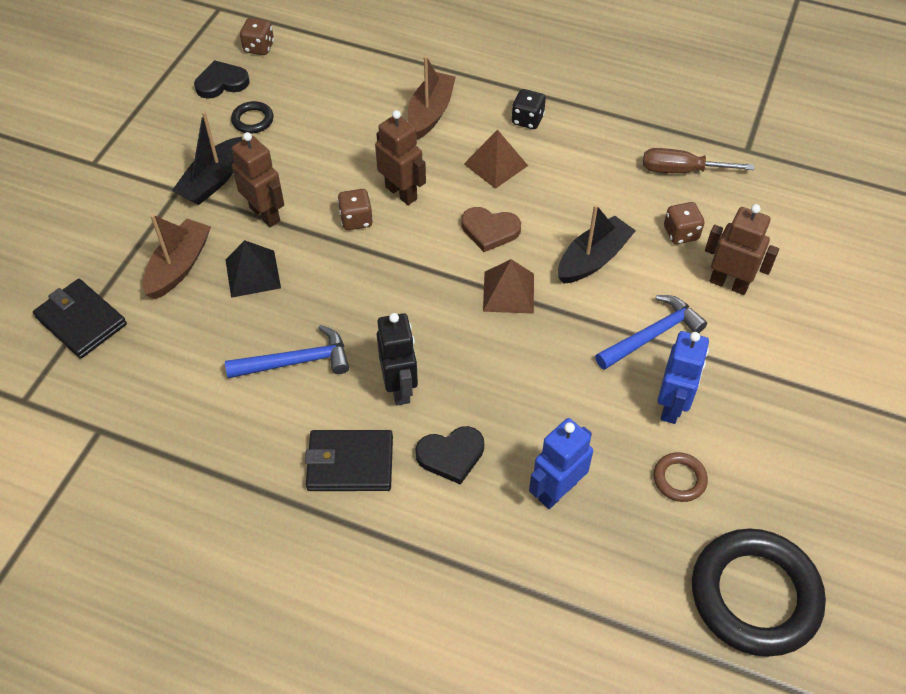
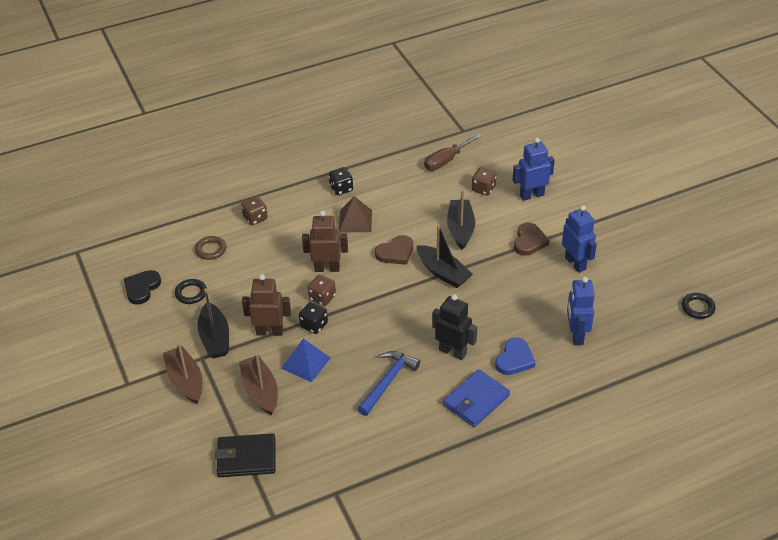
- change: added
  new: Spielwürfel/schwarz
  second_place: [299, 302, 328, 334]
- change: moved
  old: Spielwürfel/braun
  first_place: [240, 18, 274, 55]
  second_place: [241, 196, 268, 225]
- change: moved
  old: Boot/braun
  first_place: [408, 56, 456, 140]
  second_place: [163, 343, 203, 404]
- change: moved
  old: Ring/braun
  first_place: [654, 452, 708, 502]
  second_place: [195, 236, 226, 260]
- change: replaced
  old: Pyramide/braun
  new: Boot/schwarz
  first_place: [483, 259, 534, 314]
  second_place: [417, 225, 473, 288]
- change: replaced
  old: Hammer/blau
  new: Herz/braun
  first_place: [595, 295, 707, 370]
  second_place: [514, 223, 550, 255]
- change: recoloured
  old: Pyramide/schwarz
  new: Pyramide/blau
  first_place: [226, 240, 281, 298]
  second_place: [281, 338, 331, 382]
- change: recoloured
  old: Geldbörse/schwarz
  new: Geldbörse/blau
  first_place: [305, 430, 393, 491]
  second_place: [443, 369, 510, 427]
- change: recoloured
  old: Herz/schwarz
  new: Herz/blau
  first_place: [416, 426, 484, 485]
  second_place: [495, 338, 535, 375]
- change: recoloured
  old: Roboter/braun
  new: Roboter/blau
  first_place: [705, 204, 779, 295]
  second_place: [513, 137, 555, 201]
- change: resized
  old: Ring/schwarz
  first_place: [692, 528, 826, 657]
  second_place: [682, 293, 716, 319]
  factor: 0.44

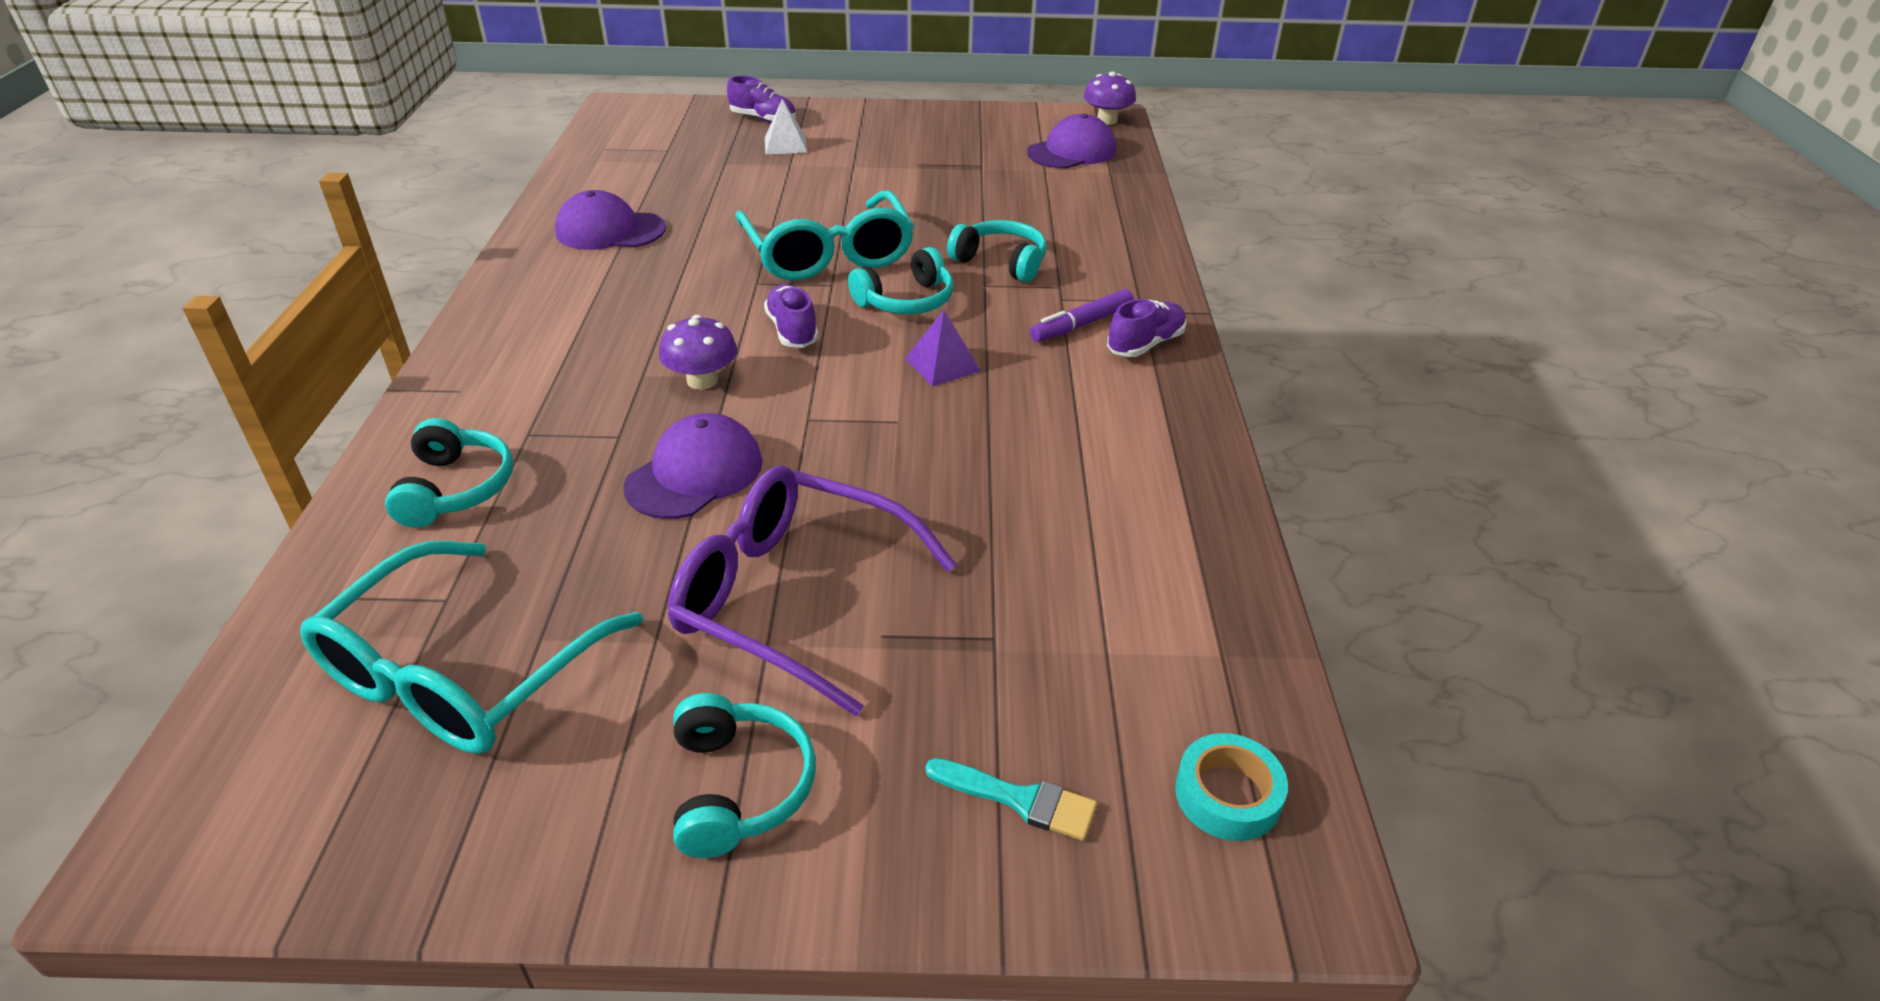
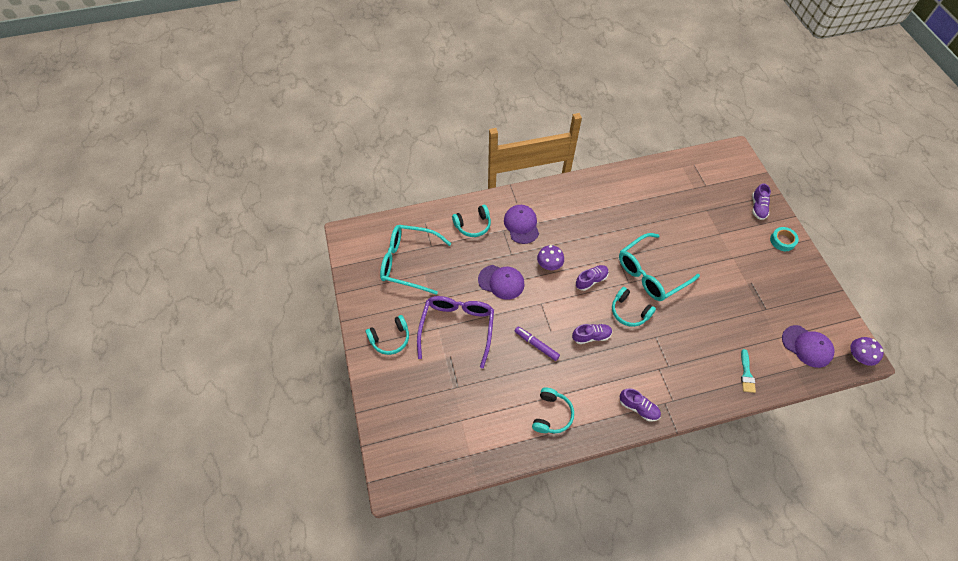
- change: removed
  old: Pyramide/weiß
  first_place: [765, 99, 807, 154]
- change: moved
  old: Kappe/lila
  first_place: [555, 190, 666, 250]
  second_place: [504, 205, 539, 244]
- change: moved
  old: Pinsel/türkis
  first_place: [925, 758, 1097, 841]
  second_place: [741, 349, 756, 393]
- change: moved
  old: Kopfhörer/türkis
  first_place: [947, 220, 1047, 282]
  second_place: [532, 387, 574, 433]
- change: moved
  old: Filzstift/lila
  first_place: [1030, 289, 1134, 342]
  second_place: [515, 326, 560, 361]
- change: moved
  old: Klebeband/türkis
  first_place: [1175, 733, 1288, 841]
  second_place: [770, 227, 799, 251]
- change: replaced
  old: Pyramide/lila
  new: Schuh/lila
  first_place: [905, 310, 981, 387]
  second_place: [572, 324, 612, 344]

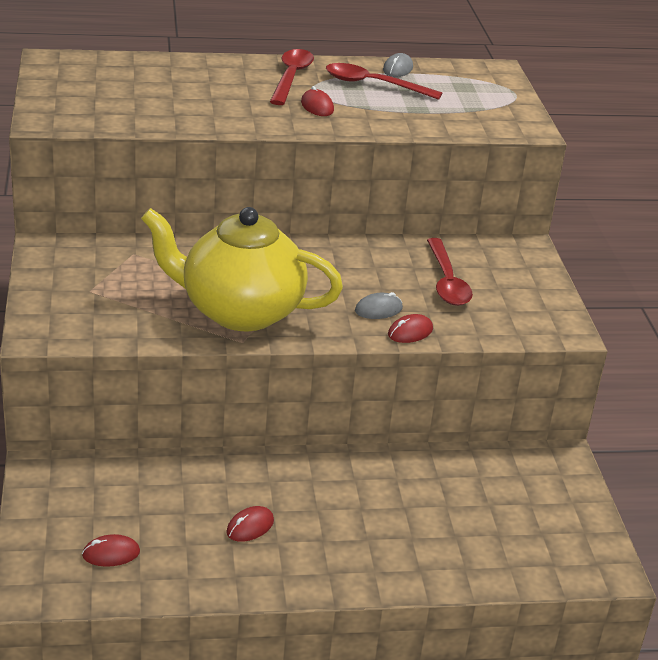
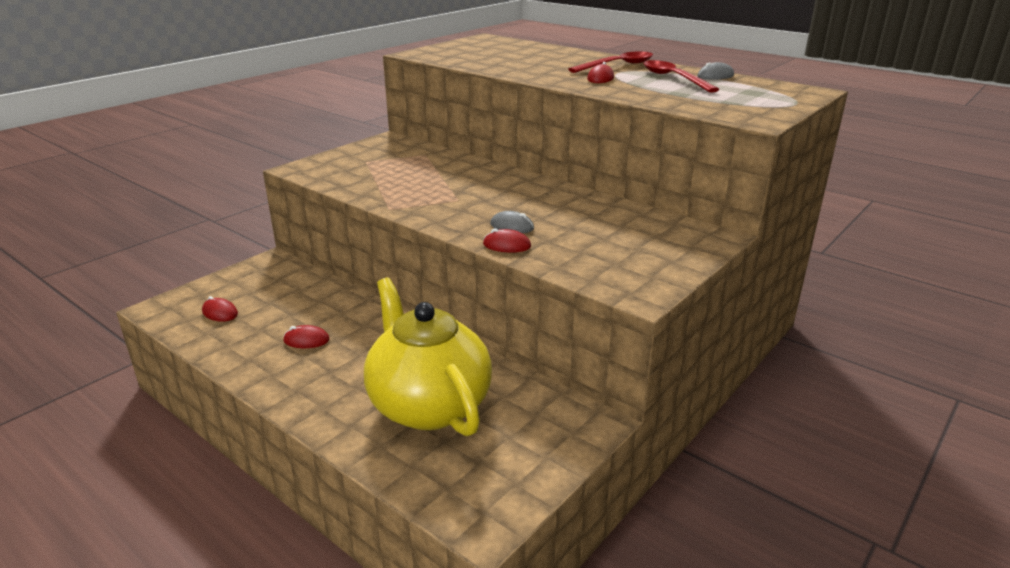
- change: removed
  old: Löffel/rot
  first_place: [427, 238, 473, 306]
- change: moved
  old: Teekanne/gelb
  first_place: [141, 207, 343, 331]
  second_place: [364, 278, 492, 436]

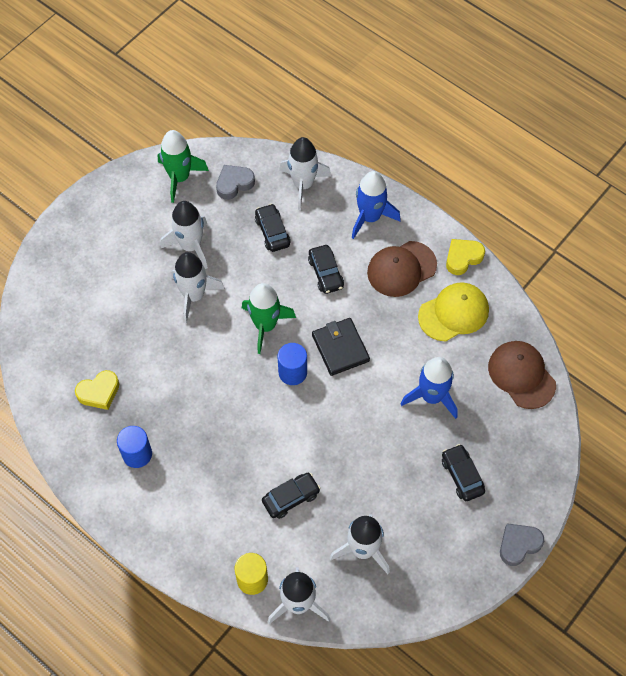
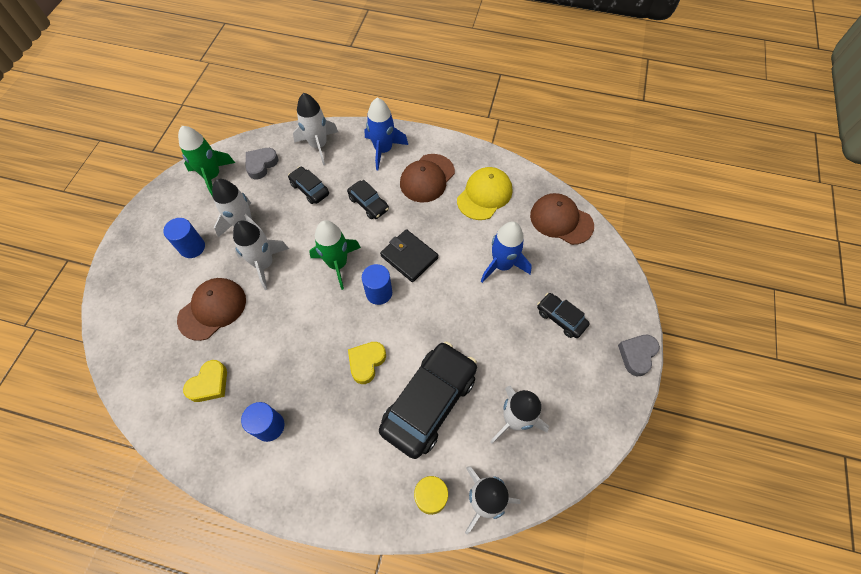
- change: added
  new: Vollzylinder/blau
  second_place: [163, 218, 205, 258]
- change: added
  new: Kappe/braun
  second_place: [177, 278, 246, 341]
- change: moved
  old: Herz/gelb
  first_place: [446, 239, 485, 275]
  second_place: [348, 342, 386, 384]
- change: resized
  old: Auto/schwarz
  first_place: [262, 473, 320, 519]
  second_place: [379, 342, 477, 459]
  factor: 2.03

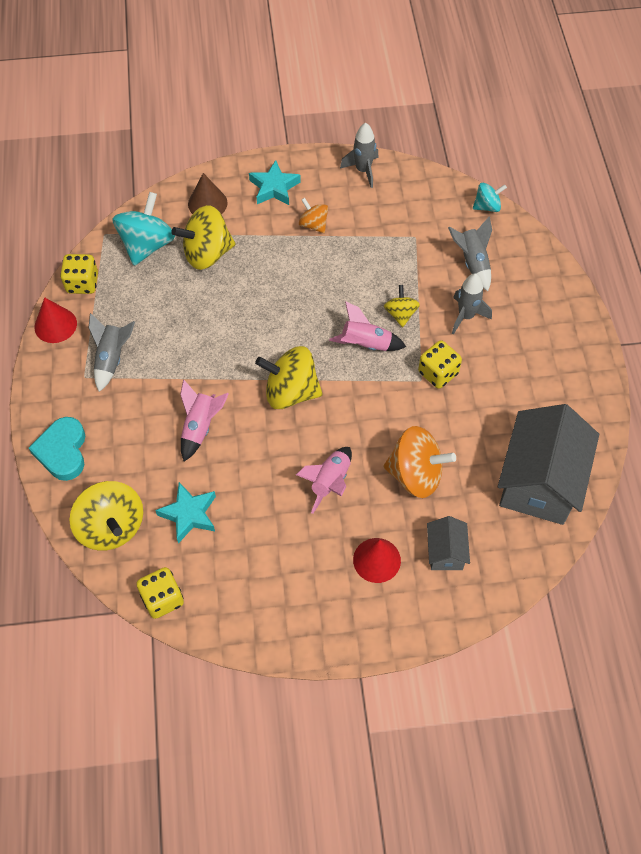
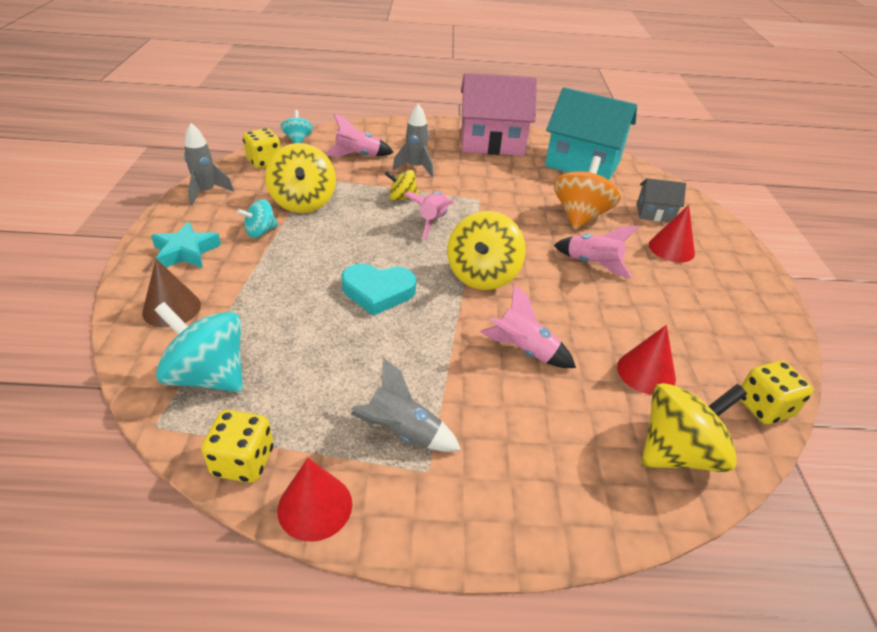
- change: added
  new: Haus/rosa
  second_place: [461, 73, 537, 156]
- change: moved
  old: Herz/türkis
  first_place: [29, 417, 85, 481]
  second_place: [341, 264, 416, 316]
- change: moved
  old: Kreisel/gelb
  first_place: [172, 205, 235, 270]
  second_place: [265, 143, 336, 213]
- change: moved
  old: Spielwürfel/gelb
  first_place: [418, 341, 462, 389]
  second_place: [243, 128, 281, 169]
- change: replaced
  old: Stern/türkis
  new: Kegel/rot
  first_place: [155, 482, 216, 543]
  second_place: [617, 325, 676, 395]
- change: recoloured
  old: Kreisel/orange
  new: Kreisel/türkis
  first_place: [299, 198, 328, 233]
  second_place: [237, 199, 278, 238]
- change: recoloured
  old: Rakete/grau
  new: Rakete/rosa
  first_place: [448, 216, 492, 291]
  second_place: [325, 113, 394, 157]
- change: recoloured
  old: Haus/grau
  new: Haus/türkis
  first_place: [498, 404, 599, 525]
  second_place: [545, 87, 637, 180]

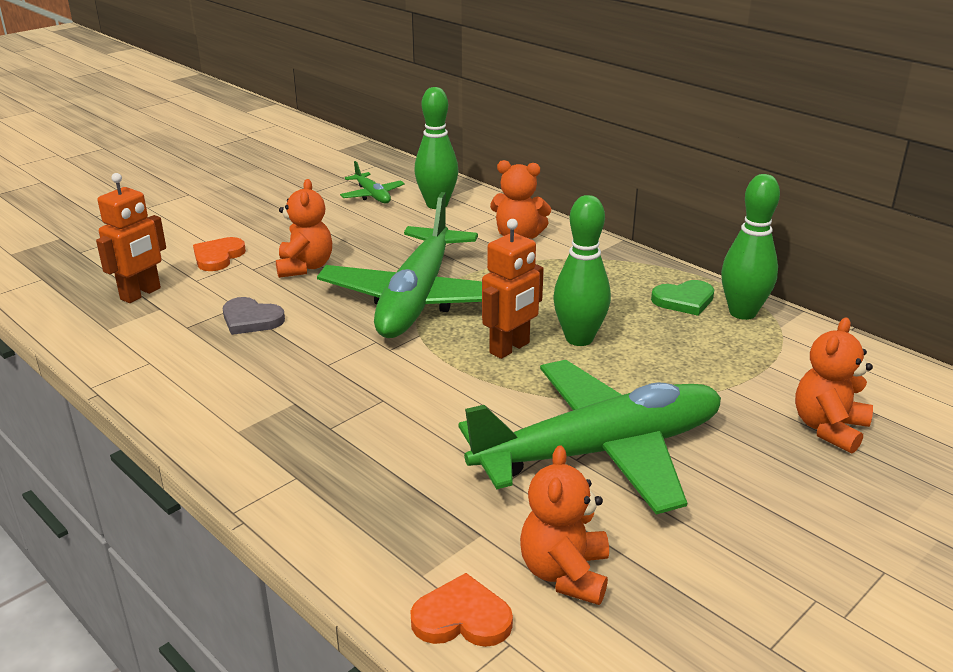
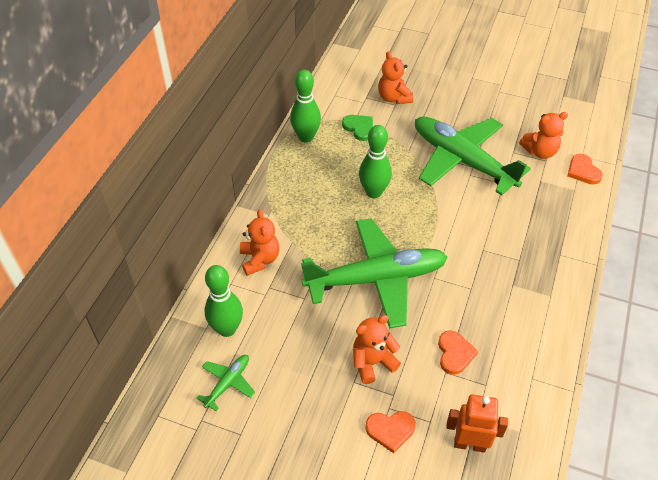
- change: removed
  old: Roboter/orange
  first_place: [482, 219, 544, 359]
- change: moved
  old: Herz/grün
  first_place: [651, 280, 714, 316]
  second_place: [342, 115, 373, 141]
- change: recoloured
  old: Herz/grau
  new: Herz/orange
  first_place: [223, 297, 285, 335]
  second_place: [438, 330, 478, 375]
- change: turned
  old: Teddybär/orange
  first_place: [795, 318, 873, 454]
  second_place: [378, 51, 413, 104]
  degrees: 60

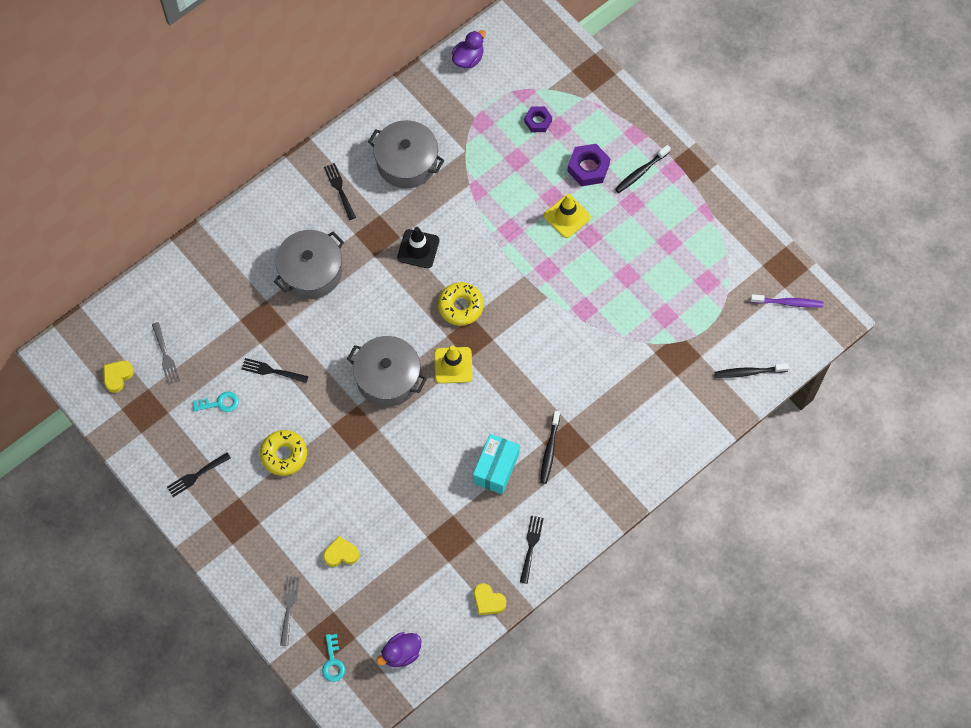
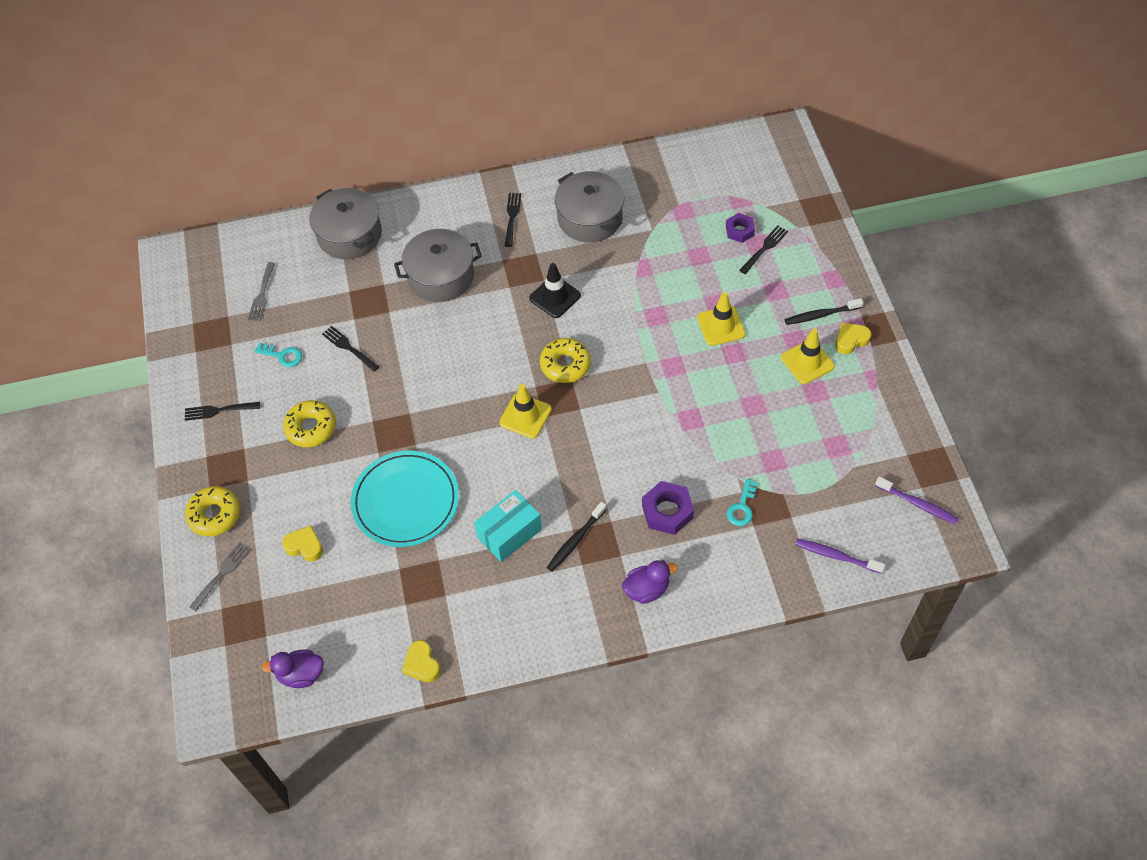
- change: added
  new: Donut/gelb
  second_place: [185, 486, 240, 536]
- change: added
  new: Teller/türkis
  second_place: [351, 451, 459, 547]
- change: added
  new: Leitkegel/gelb
  second_place: [781, 329, 835, 384]
- change: moved
  old: Herz/gelb
  first_place: [104, 361, 134, 393]
  second_place: [835, 322, 871, 354]
- change: moved
  old: Schlüssel/türkis
  first_place: [322, 634, 345, 682]
  second_place: [727, 479, 758, 526]
- change: moved
  old: Kochtopf/grau
  first_place: [347, 336, 427, 407]
  second_place: [309, 188, 382, 259]
- change: moved
  old: Ente/lila
  first_place: [452, 30, 486, 68]
  second_place: [622, 560, 678, 604]
- change: moved
  old: Gabel/schwarz
  first_place: [520, 516, 544, 584]
  second_place: [739, 225, 788, 274]
- change: moved
  old: Sechskantmutter/lila
  first_place: [567, 144, 610, 186]
  second_place: [642, 481, 694, 535]
- change: recoloured
  old: Zahnbürste/schwarz
  new: Zahnbürste/lila
  first_place: [715, 363, 789, 378]
  second_place: [796, 539, 885, 574]

